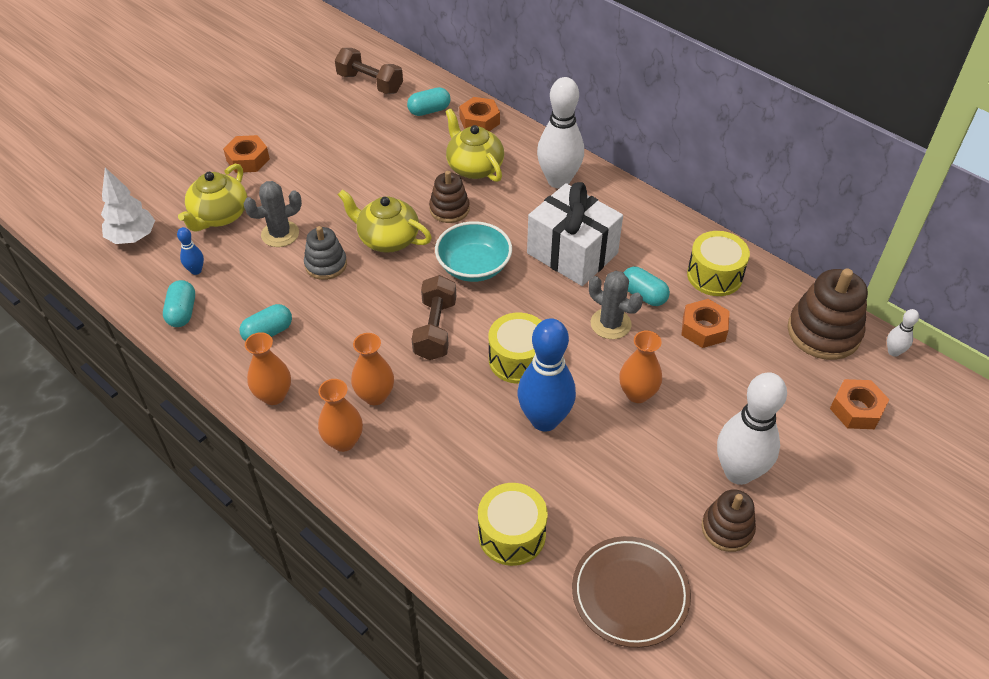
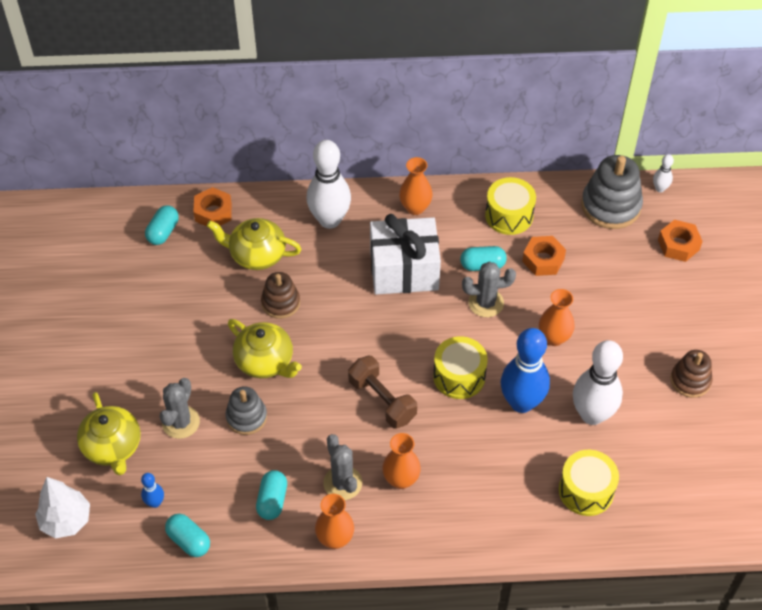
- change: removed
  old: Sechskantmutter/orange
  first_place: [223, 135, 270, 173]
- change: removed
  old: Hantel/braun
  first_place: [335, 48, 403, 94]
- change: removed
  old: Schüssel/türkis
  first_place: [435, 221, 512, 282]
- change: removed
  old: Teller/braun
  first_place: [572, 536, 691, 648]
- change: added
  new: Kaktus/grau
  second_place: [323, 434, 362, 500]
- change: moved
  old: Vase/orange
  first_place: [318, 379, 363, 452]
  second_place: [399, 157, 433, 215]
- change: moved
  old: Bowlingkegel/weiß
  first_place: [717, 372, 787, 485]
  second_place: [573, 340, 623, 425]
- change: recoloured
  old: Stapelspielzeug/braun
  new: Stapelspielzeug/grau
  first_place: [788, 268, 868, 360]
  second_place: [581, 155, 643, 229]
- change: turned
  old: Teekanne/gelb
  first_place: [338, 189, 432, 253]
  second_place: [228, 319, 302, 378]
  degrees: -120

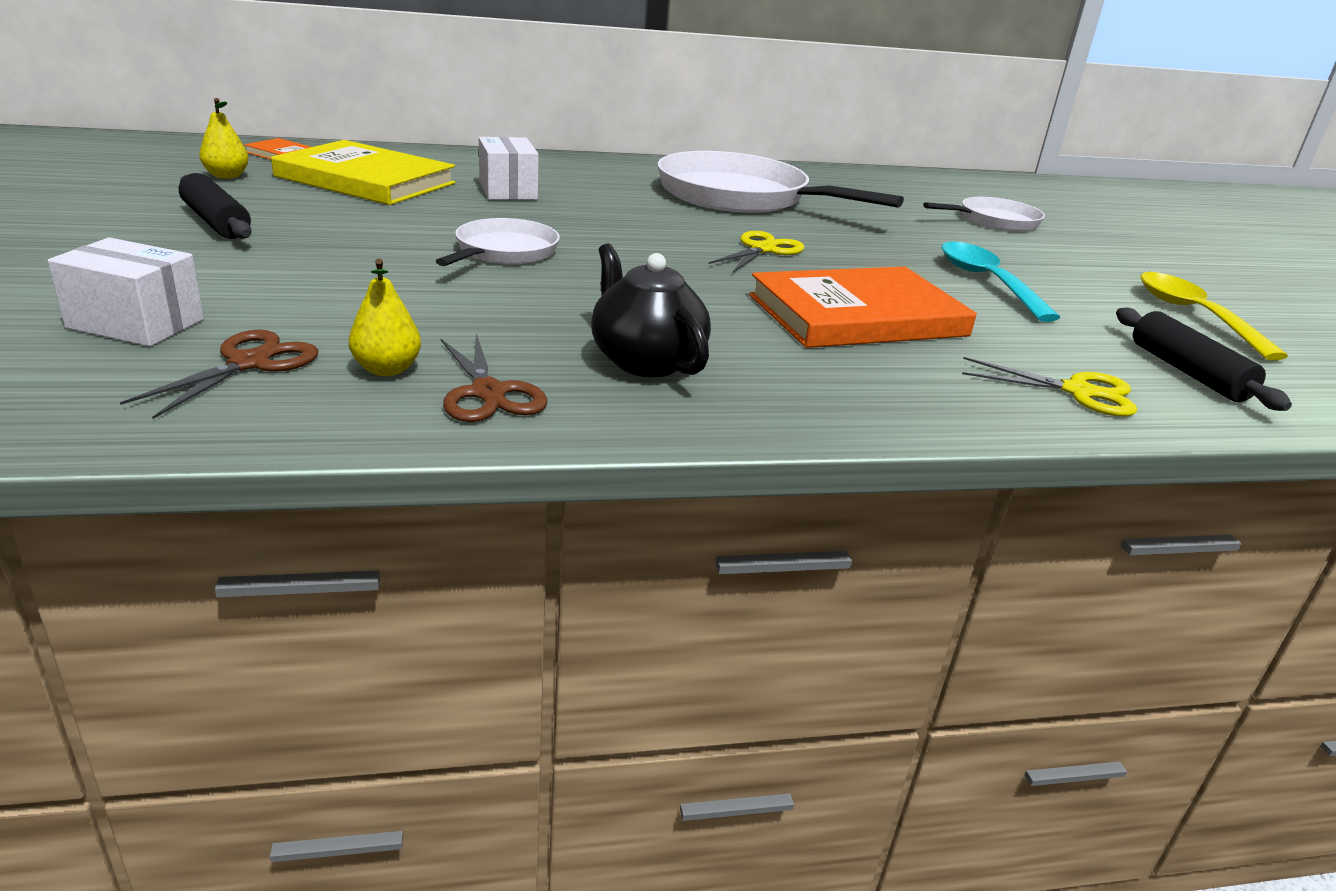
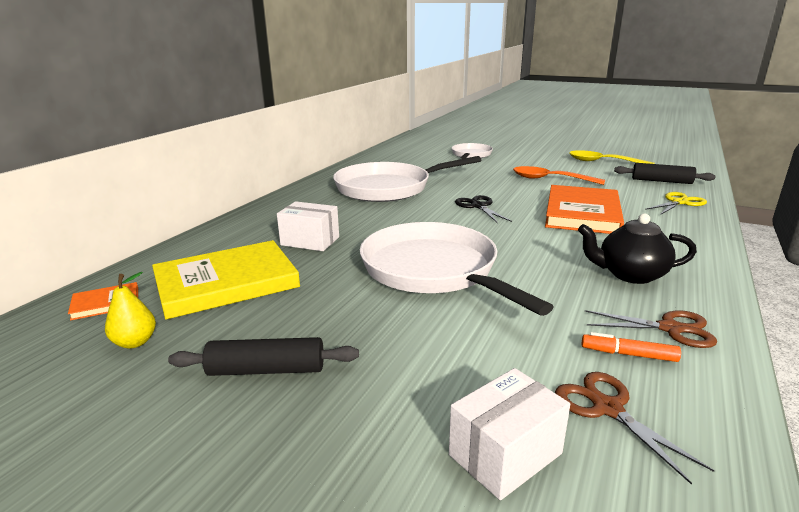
- change: replaced
  old: Birne/gelb
  new: Filzstift/orange
  first_place: [349, 259, 421, 376]
  second_place: [582, 332, 681, 362]
- change: recoloured
  old: Schere/gelb
  new: Schere/schwarz
  first_place: [709, 231, 804, 273]
  second_place: [455, 195, 512, 223]
- change: recoloured
  old: Löffel/türkis
  new: Löffel/orange
  first_place: [941, 242, 1060, 322]
  second_place: [513, 166, 605, 185]
- change: resized
  old: Pfanne/weiß
  first_place: [436, 218, 560, 266]
  second_place: [360, 222, 554, 316]
  factor: 1.88

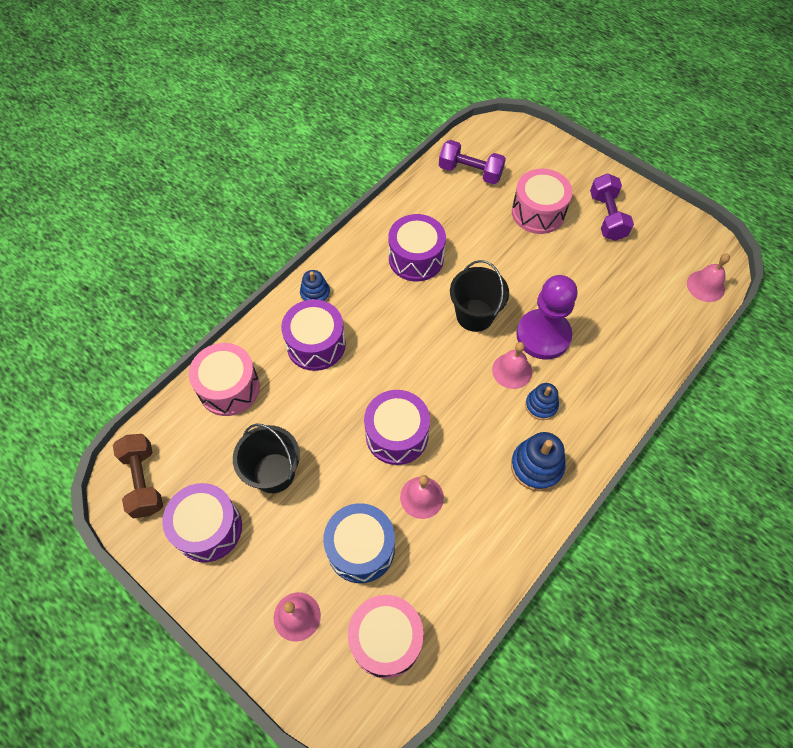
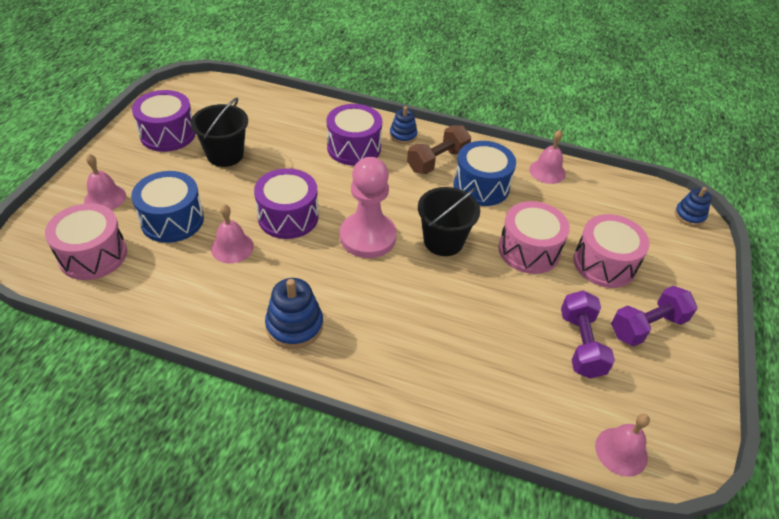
- change: removed
  old: Bauer/lila
  first_place: [516, 275, 578, 359]
- change: added
  new: Bauer/rosa
  second_place: [340, 157, 397, 258]
- change: moved
  old: Hantel/braun
  first_place: [113, 434, 163, 518]
  second_place: [407, 125, 471, 174]
- change: moved
  old: Trommel/rosa
  first_place: [189, 343, 260, 416]
  second_place: [498, 201, 570, 274]
- change: moved
  old: Hantel/lila
  first_place: [439, 140, 506, 184]
  second_place: [561, 290, 615, 379]
- change: moved
  old: Glocke/rosa
  first_place: [492, 342, 532, 389]
  second_place: [529, 130, 566, 184]
- change: moved
  old: Stapelspielzeug/blau
  first_place: [525, 383, 559, 420]
  second_place: [675, 187, 712, 226]
- change: recoloured
  old: Trommel/lila
  new: Trommel/blau
  first_place: [388, 214, 446, 282]
  second_place: [453, 141, 516, 206]

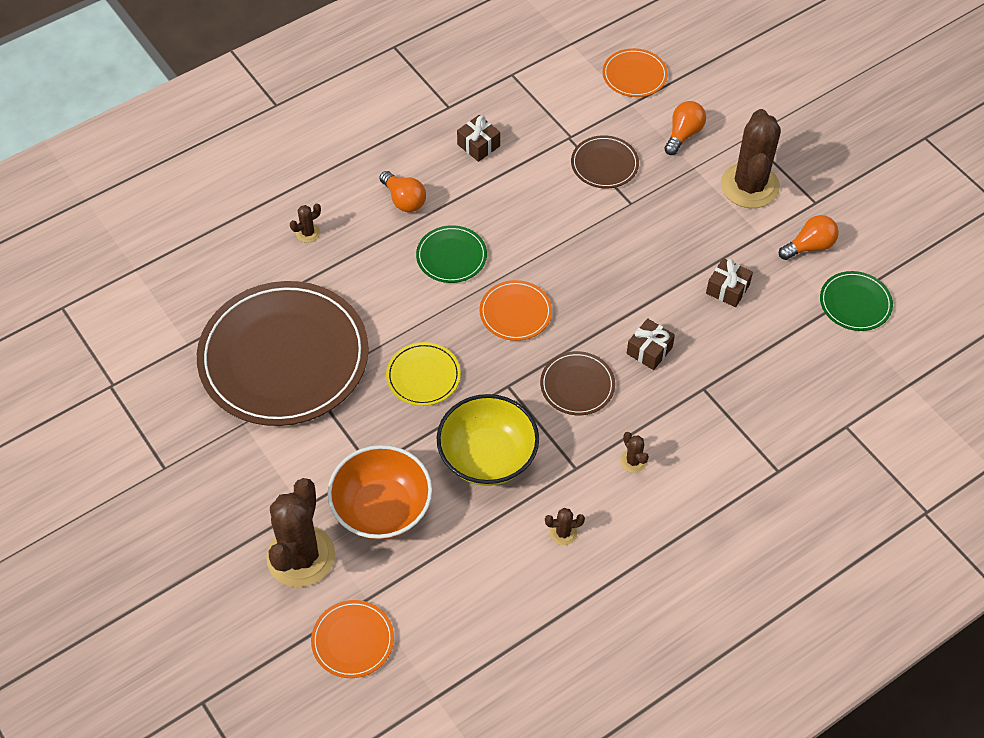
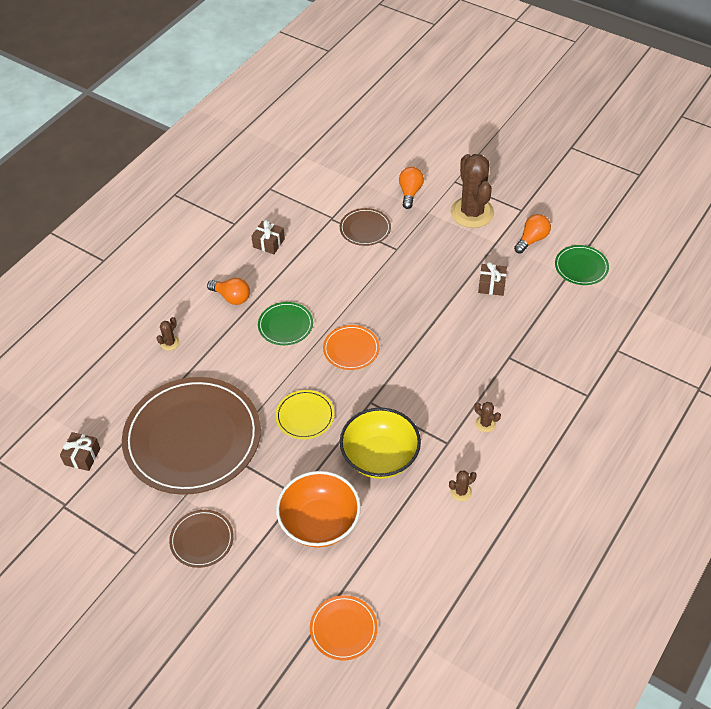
- change: removed
  old: Kaktus/braun
  first_place: [266, 478, 335, 587]
- change: removed
  old: Teller/orange
  first_place: [603, 48, 668, 97]
- change: moved
  old: Teller/braun
  first_place: [540, 351, 615, 415]
  second_place: [169, 510, 234, 568]
- change: moved
  old: Geschenk/braun
  first_place: [627, 318, 675, 370]
  second_place: [60, 432, 100, 471]

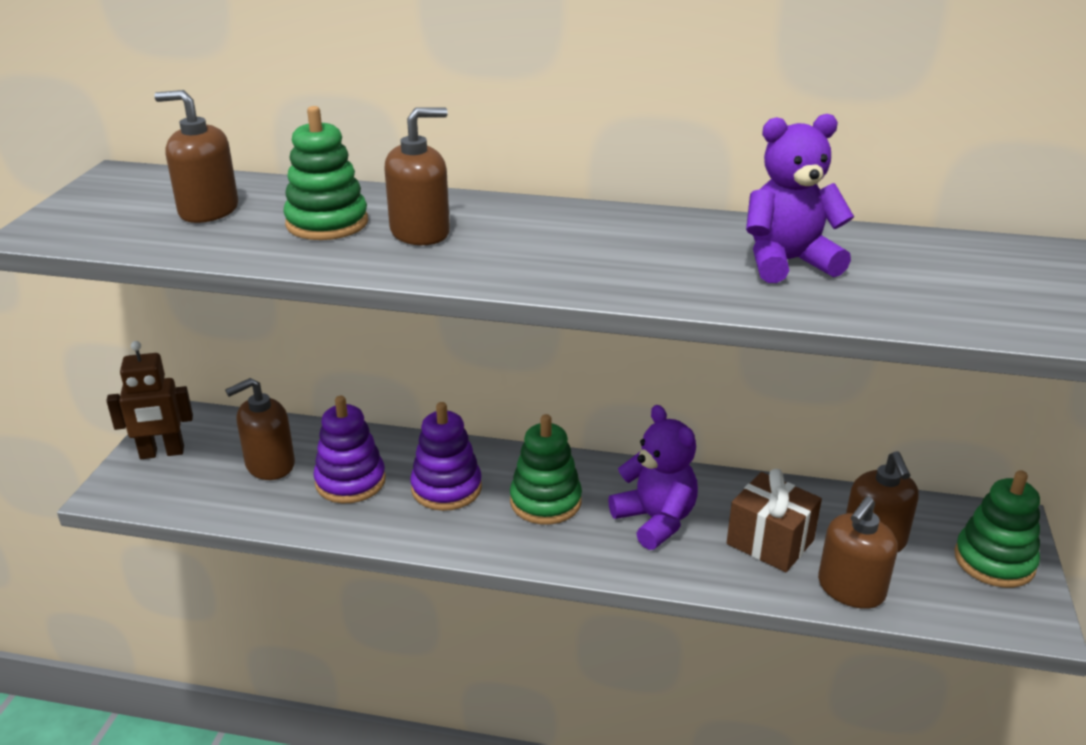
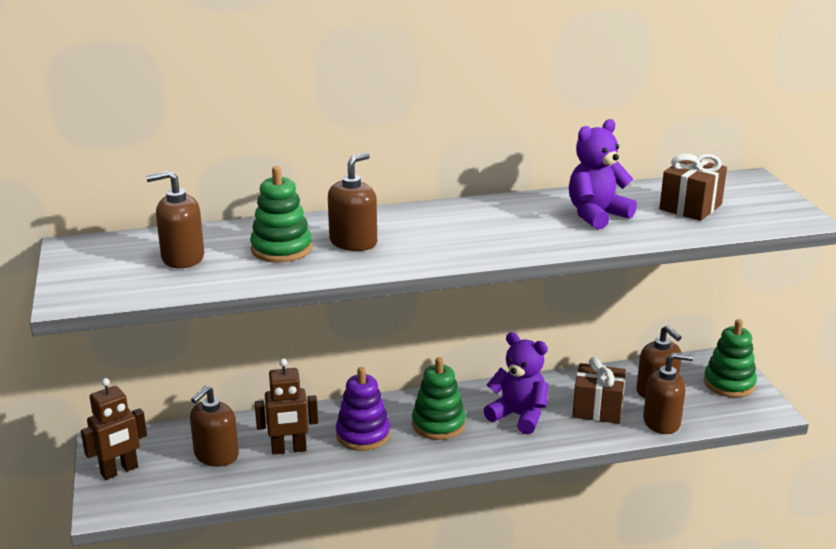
- change: added
  new: Geschenk/braun
  second_place: [659, 154, 727, 221]
- change: replaced
  old: Stapelspielzeug/lila
  new: Roboter/braun
  first_place: [313, 396, 386, 503]
  second_place: [255, 358, 318, 455]
- change: turned
  old: Seifenspender/braun
  first_place: [818, 496, 898, 609]
  second_place: [643, 352, 693, 434]
  degrees: -105

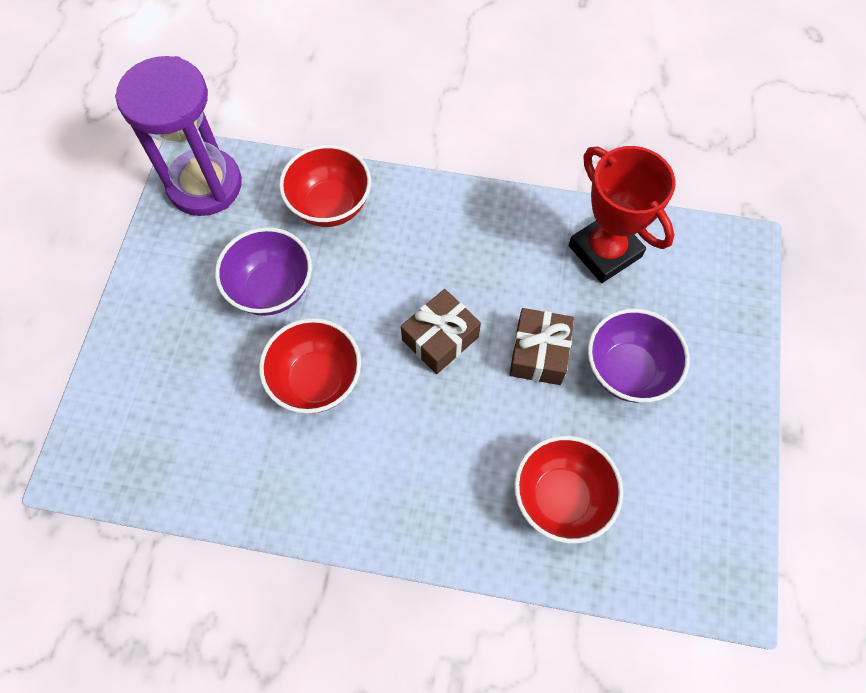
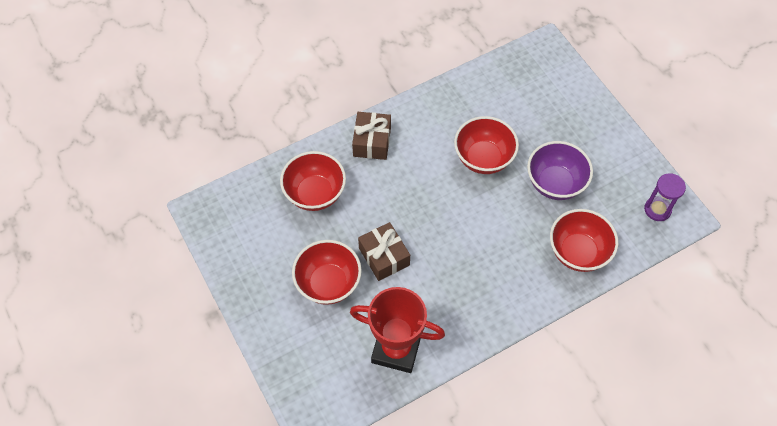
- change: moved
  old: Geschenk/braun
  first_place: [401, 289, 481, 374]
  second_place: [352, 112, 391, 160]
- change: recoloured
  old: Schüssel/lila
  new: Schüssel/rot
  first_place: [588, 308, 690, 403]
  second_place: [292, 240, 362, 305]
- change: resized
  old: Sanduhr/lila
  first_place: [115, 56, 242, 216]
  second_place: [644, 173, 686, 221]
  factor: 0.48

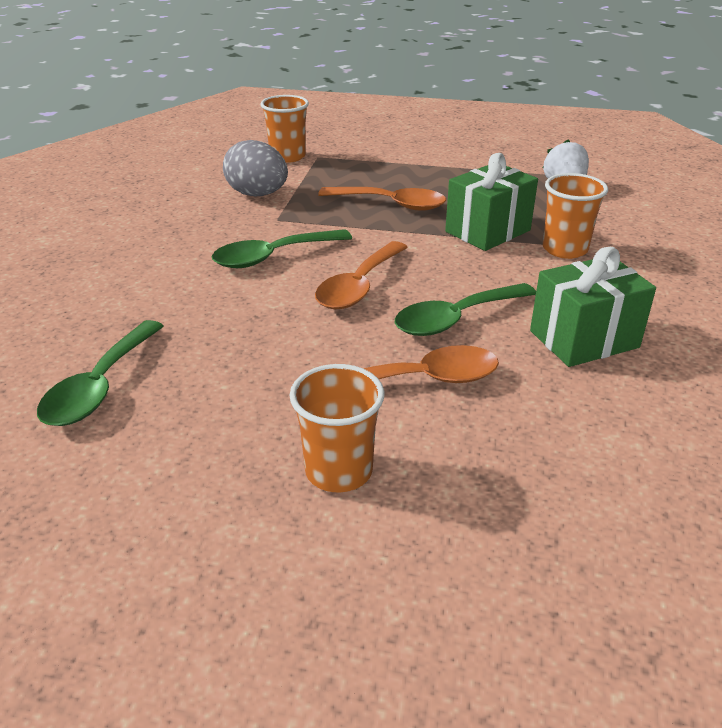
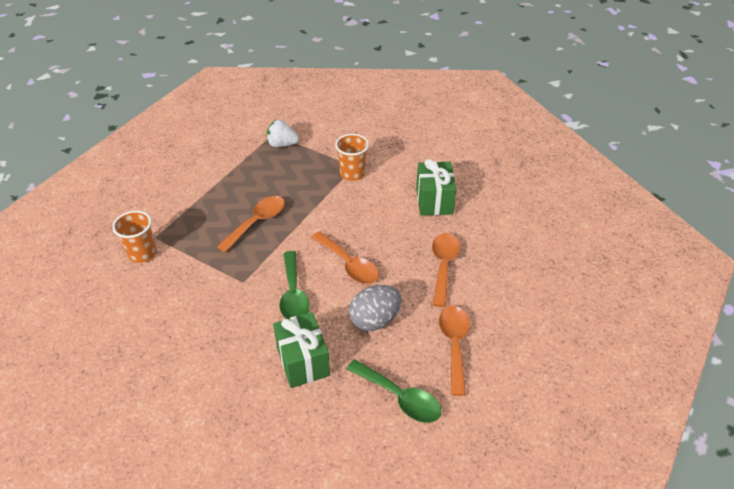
- change: removed
  old: Becher/orange
  first_place: [289, 364, 384, 492]
- change: removed
  old: Löffel/grün
  first_place: [395, 283, 536, 336]
- change: added
  new: Löffel/orange
  second_place: [439, 306, 470, 396]
- change: moved
  old: Ei/grau
  first_place: [223, 140, 288, 196]
  second_place: [349, 285, 402, 331]
- change: moved
  old: Geschenk/grün
  first_place: [445, 153, 538, 251]
  second_place: [273, 312, 330, 388]

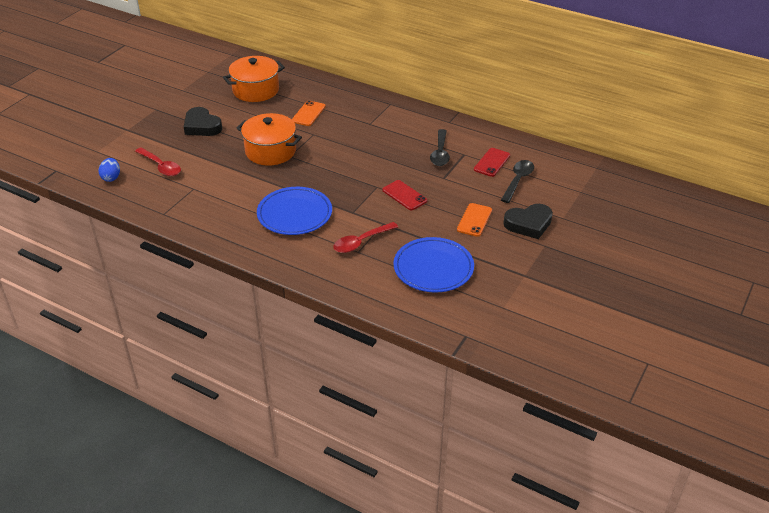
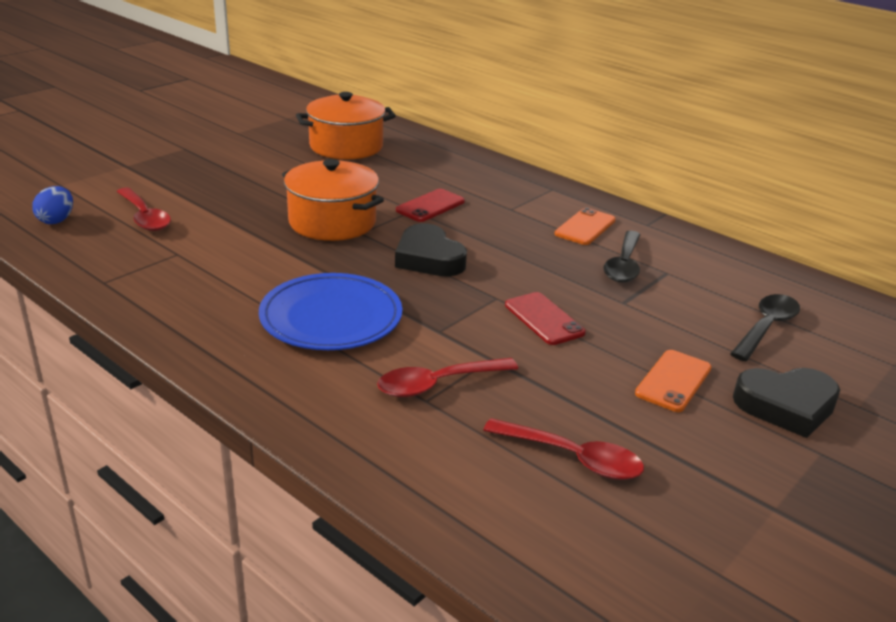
- change: moved
  old: Herz/schwarz
  first_place: [184, 107, 222, 136]
  second_place: [395, 223, 467, 276]
- change: moved
  old: Handy/orange
  first_place: [292, 100, 326, 126]
  second_place: [555, 207, 616, 245]
- change: moved
  old: Handy/rot
  first_place: [474, 148, 510, 177]
  second_place: [396, 189, 465, 222]
- change: replaced
  old: Teller/blau
  new: Löffel/rot
  first_place: [393, 237, 474, 292]
  second_place: [483, 418, 644, 480]

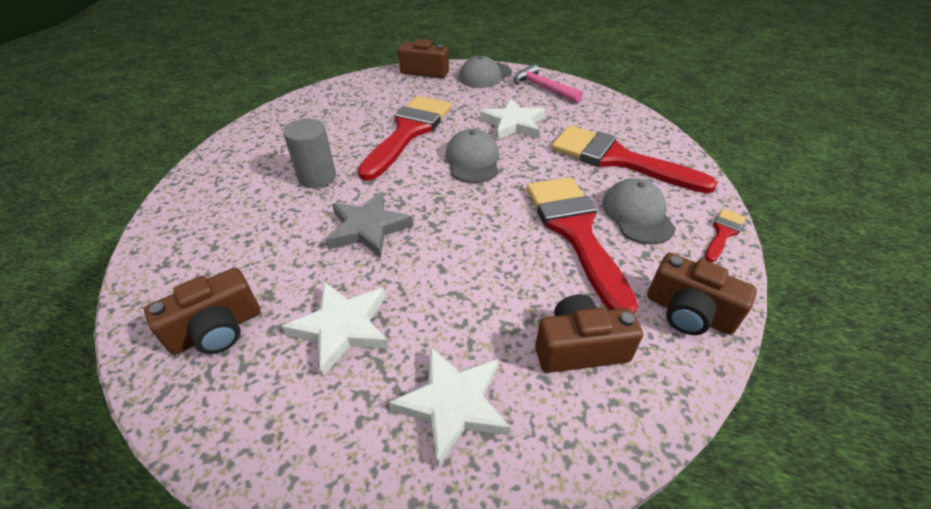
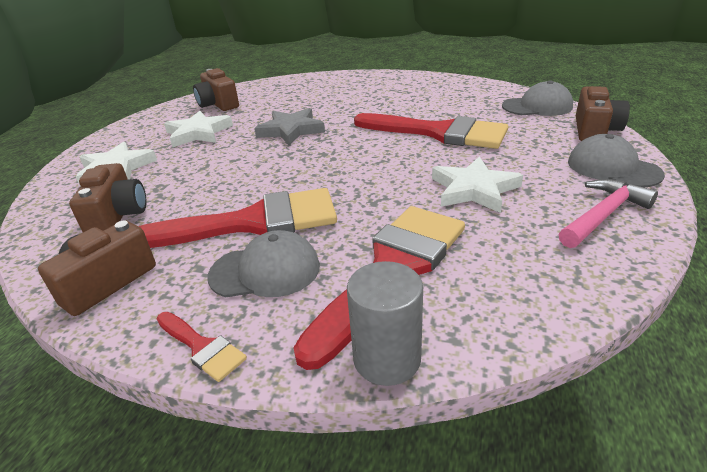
- change: moved
  old: Vollzylinder/grau
  first_place: [283, 119, 336, 188]
  second_place: [347, 261, 423, 386]
- change: moved
  old: Kappe/grau
  first_place: [445, 129, 499, 183]
  second_place: [502, 80, 573, 116]

